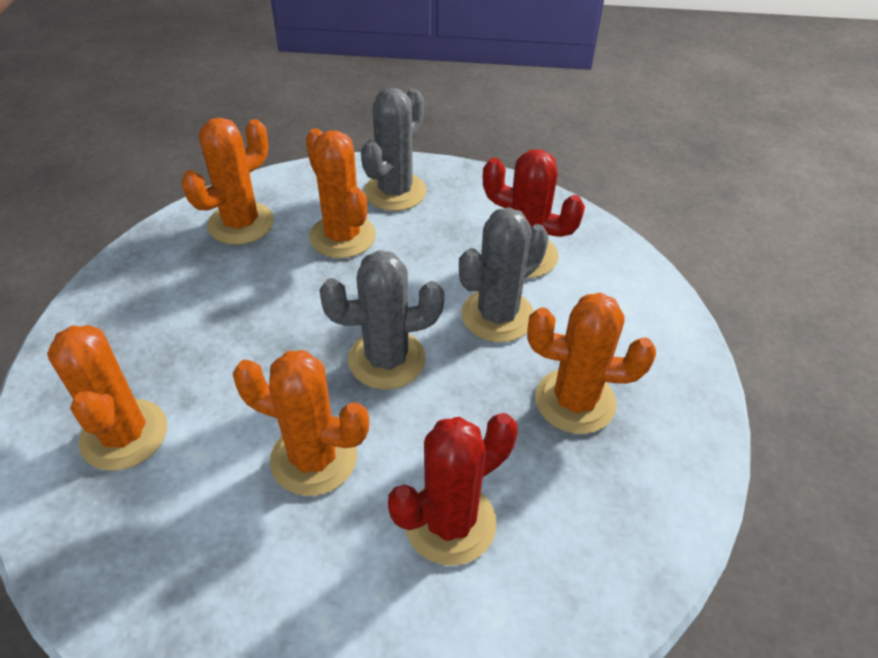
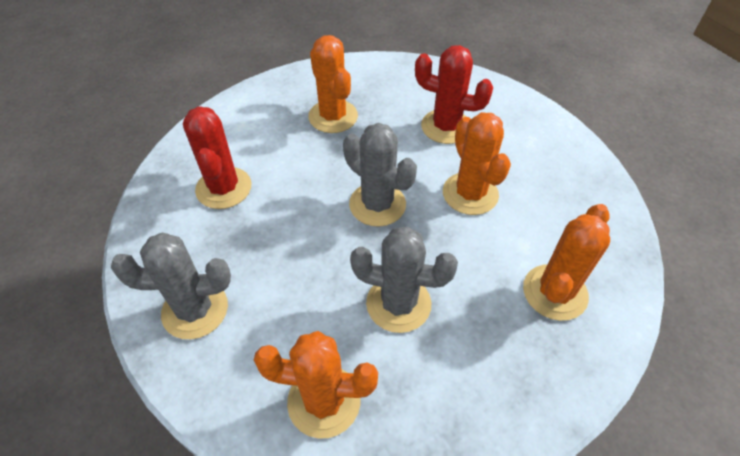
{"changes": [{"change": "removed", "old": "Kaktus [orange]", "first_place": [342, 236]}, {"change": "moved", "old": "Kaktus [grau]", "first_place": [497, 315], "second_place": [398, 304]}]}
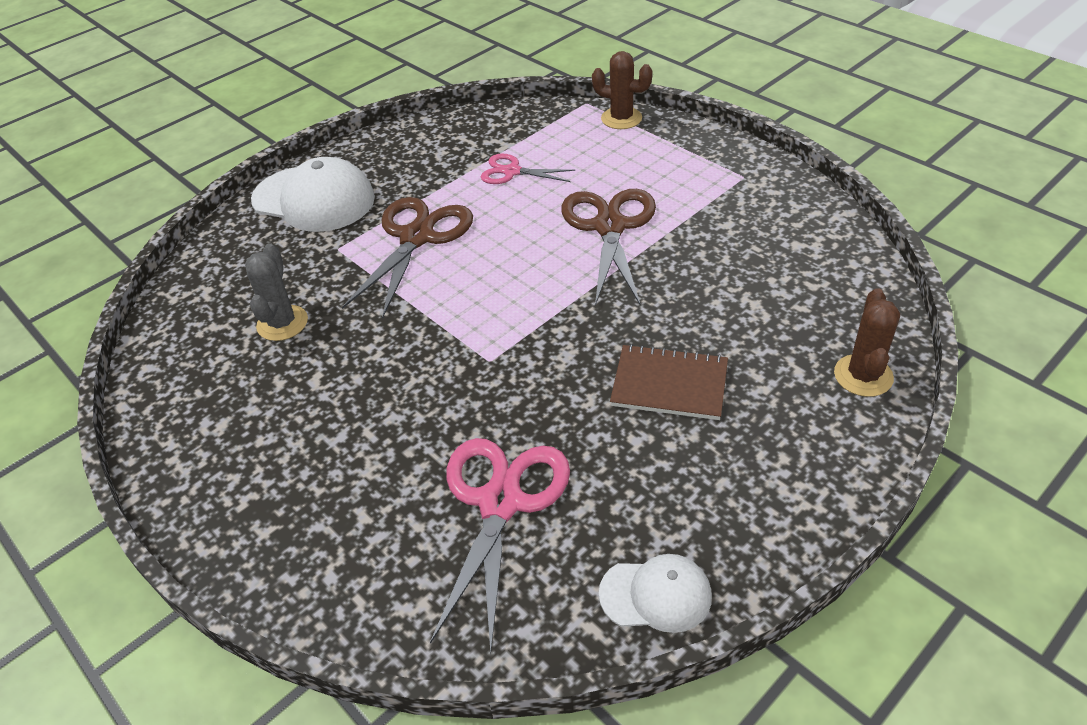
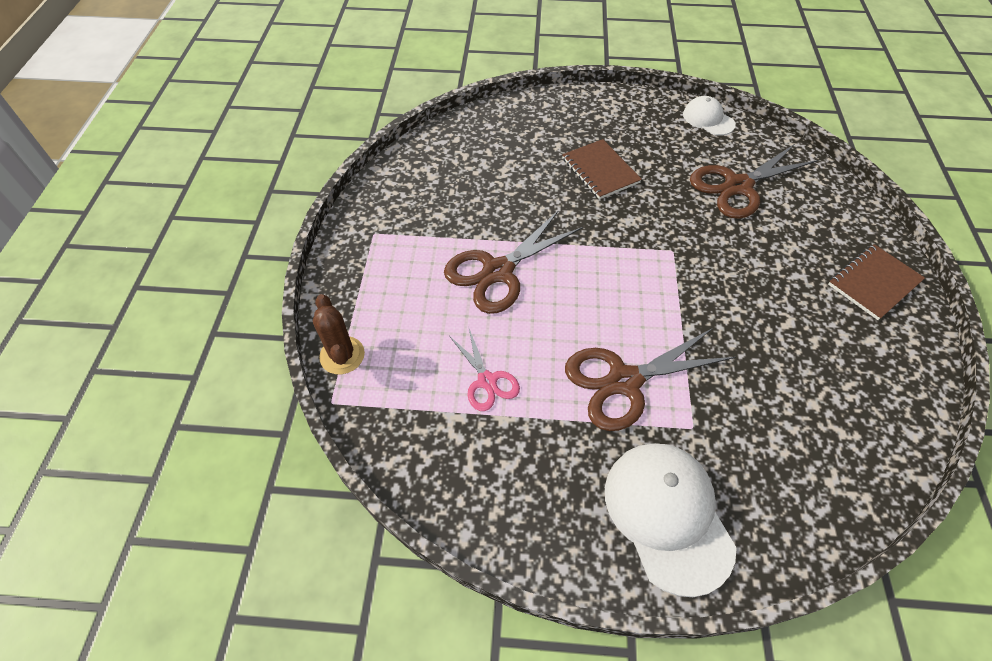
{"changes": [{"change": "removed", "old": "Kaktus [grau]", "first_place": [282, 323]}, {"change": "removed", "old": "Kaktus [braun]", "first_place": [863, 376]}, {"change": "added", "new": "Notizbuch [braun]", "second_place": [873, 283]}, {"change": "recoloured", "old": "Schere [rosa]", "new": "Schere [braun]", "first_place": [500, 503], "second_place": [738, 186]}]}
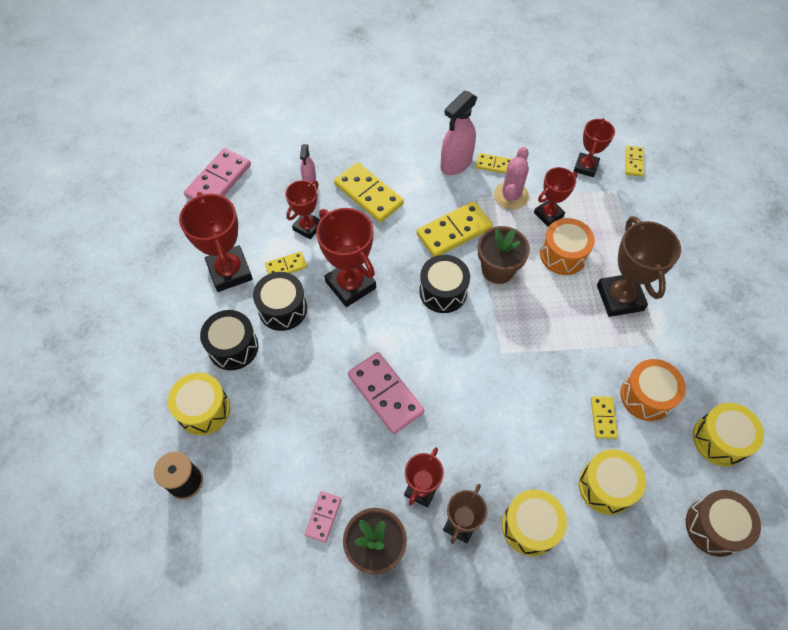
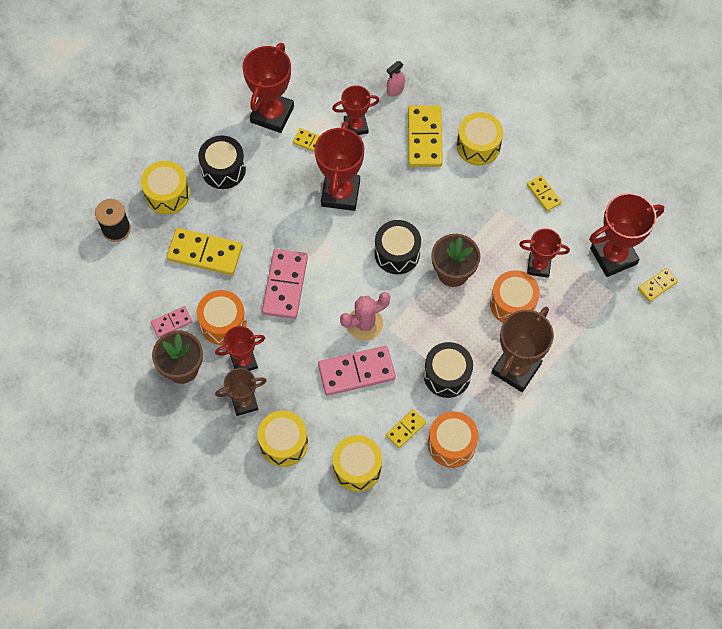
{"changes": [{"change": "removed", "old": "Sprühflasche [rosa]", "first_place": [456, 164]}, {"change": "removed", "old": "Trommel [braun]", "first_place": [714, 527]}, {"change": "added", "new": "Trommel [orange]", "second_place": [223, 323]}, {"change": "moved", "old": "Dominostein [rosa]", "first_place": [218, 181], "second_place": [356, 372]}, {"change": "moved", "old": "Trommel [schwarz]", "first_place": [283, 309], "second_place": [447, 375]}, {"change": "moved", "old": "Dominostein [gelb]", "first_place": [454, 231], "second_place": [205, 253]}, {"change": "moved", "old": "Kaktus [rosa]", "first_place": [511, 195], "second_place": [365, 324]}, {"change": "moved", "old": "Trommel [gelb]", "first_place": [719, 440], "second_place": [478, 146]}, {"change": "resized", "old": "Pokal [rot]", "first_place": [585, 167], "second_place": [613, 256], "factor": 1.62}]}
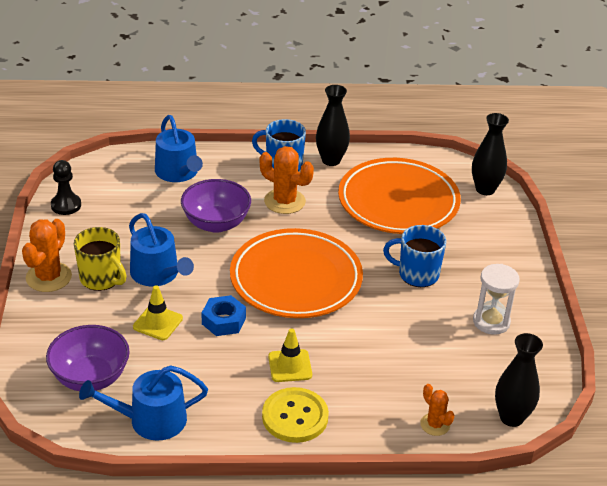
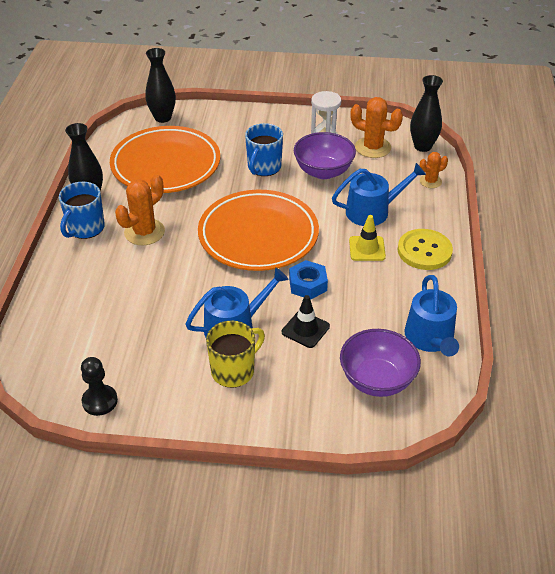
{"changes": [{"change": "moved", "old": "Kaktus [orange]", "first_place": [49, 277], "second_place": [373, 147]}, {"change": "moved", "old": "Gießkanne [blau]", "first_place": [178, 173], "second_place": [373, 211]}, {"change": "moved", "old": "Schüssel [lila]", "first_place": [216, 223], "second_place": [323, 171]}, {"change": "recoloured", "old": "Leitkegel [gelb]", "new": "Leitkegel [schwarz]", "first_place": [158, 323], "second_place": [305, 329]}]}
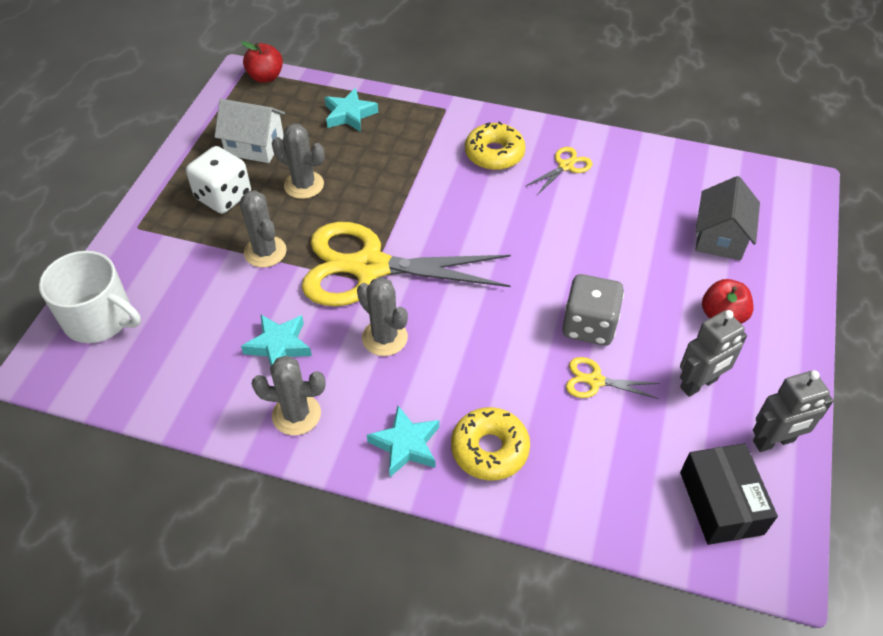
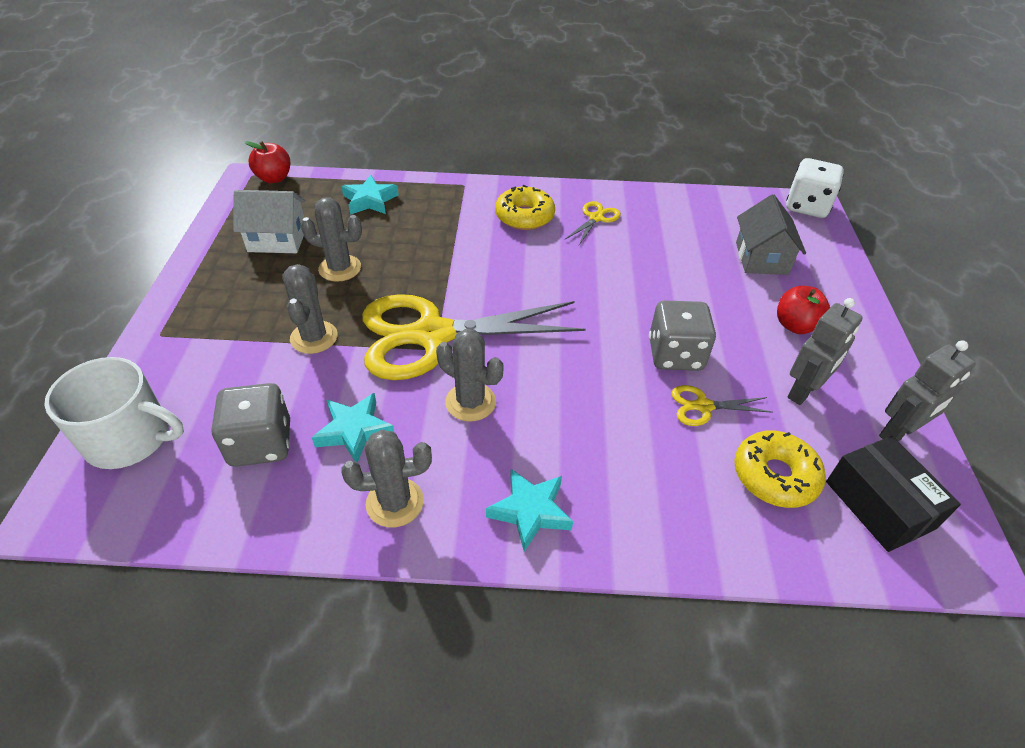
{"changes": [{"change": "added", "new": "Spielwürfel [grau]", "second_place": [261, 443]}, {"change": "moved", "old": "Spielwürfel [weiß]", "first_place": [223, 196], "second_place": [807, 206]}, {"change": "moved", "old": "Donut [gelb]", "first_place": [489, 449], "second_place": [775, 476]}, {"change": "turned", "old": "Kaktus [grau]", "first_place": [265, 252], "second_place": [314, 337], "degrees": 45}]}
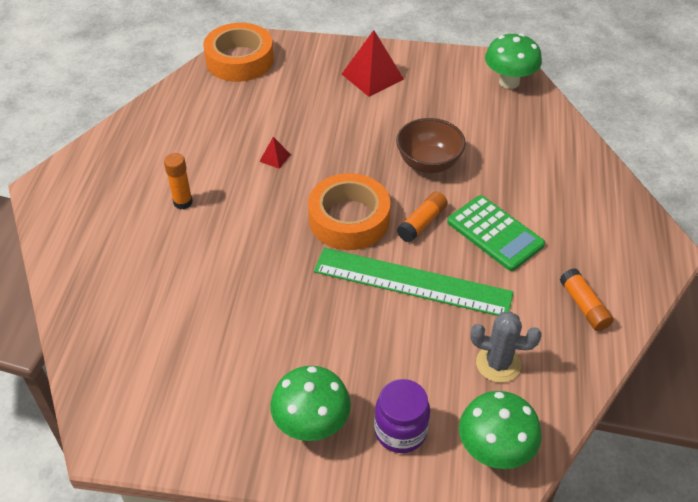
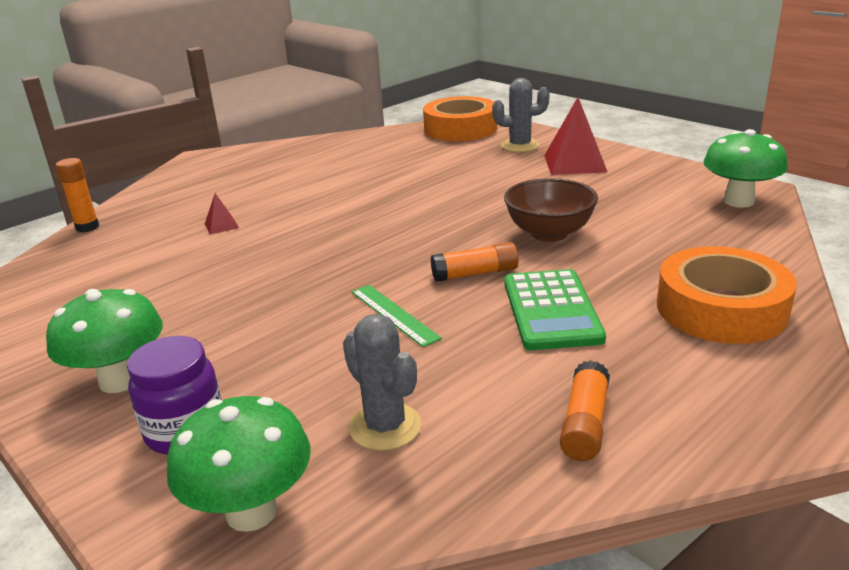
{"changes": [{"change": "added", "new": "Kaktus [grau]", "second_place": [520, 146]}, {"change": "moved", "old": "Klebestift [orange]", "first_place": [183, 202], "second_place": [87, 227]}, {"change": "moved", "old": "Pyramide [rot]", "first_place": [275, 158], "second_place": [221, 225]}, {"change": "moved", "old": "Klebeband [orange]", "first_place": [349, 219], "second_place": [721, 308]}, {"change": "resized", "old": "Lineal [grün]", "first_place": [412, 282], "second_place": [394, 314], "factor": 0.48}]}
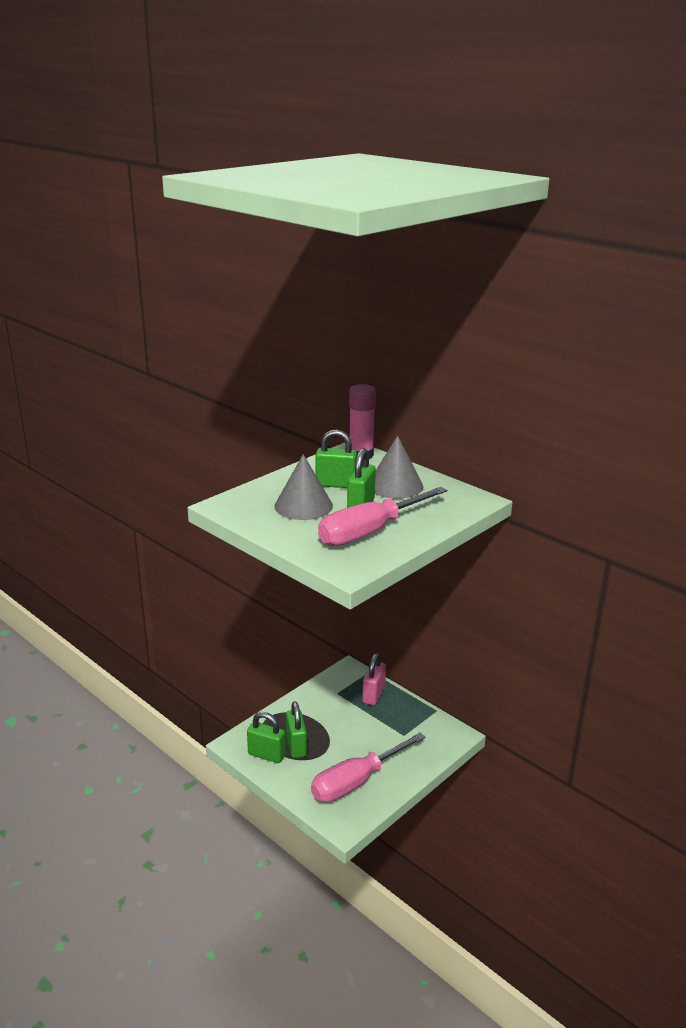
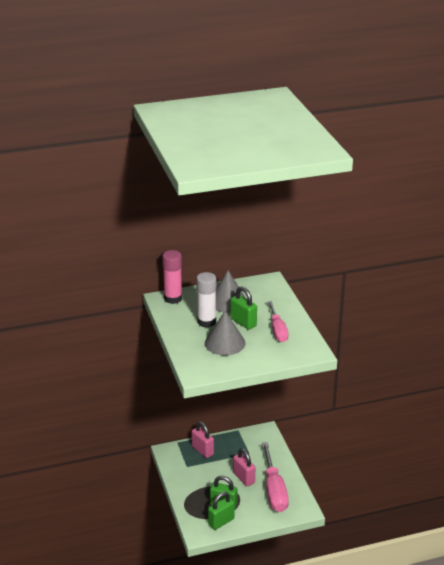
{"changes": [{"change": "added", "new": "Vorhängeschloss [rosa]", "second_place": [244, 478]}, {"change": "replaced", "old": "Vorhängeschloss [grün]", "new": "Klebestift [weiß]", "first_place": [336, 484], "second_place": [206, 322]}, {"change": "resized", "old": "Schraubenzieher [rosa]", "first_place": [369, 532], "second_place": [277, 330], "factor": 0.64}]}
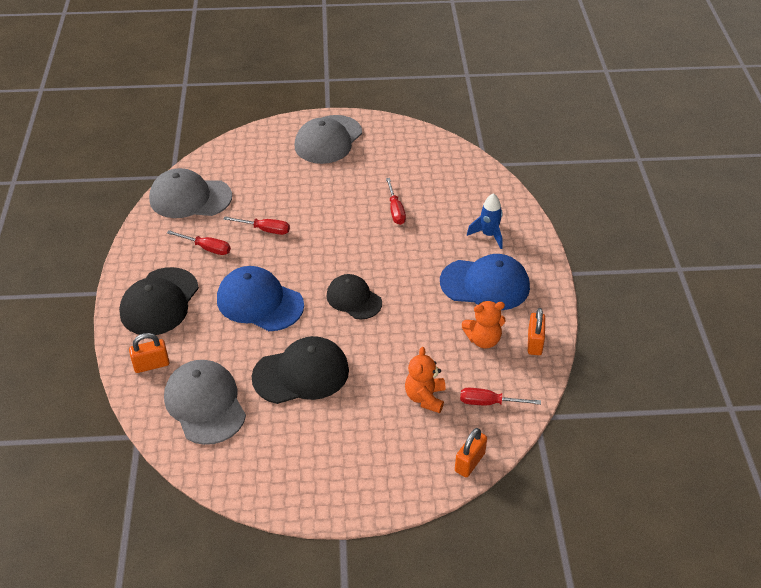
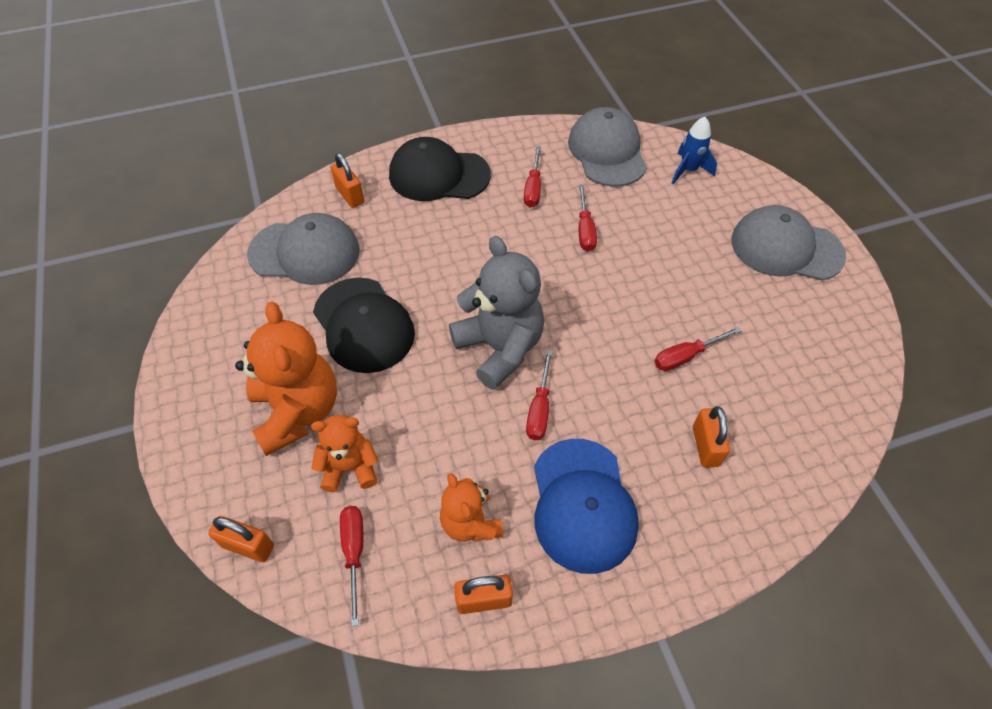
{"changes": [{"change": "removed", "old": "Kappe [blau]", "first_place": [259, 302]}, {"change": "added", "new": "Teddybär [orange]", "second_place": [297, 411]}, {"change": "added", "new": "Schraubenzieher [rot]", "second_place": [539, 408]}, {"change": "added", "new": "Vorhängeschloss [orange]", "second_place": [705, 446]}, {"change": "moved", "old": "Rakete [blau]", "first_place": [488, 235], "second_place": [688, 170]}, {"change": "replaced", "old": "Kappe [schwarz]", "new": "Teddybär [grau]", "first_place": [354, 299], "second_place": [499, 348]}, {"change": "turned", "old": "Kappe [grau]", "first_place": [205, 404], "second_place": [305, 252], "degrees": 45}]}
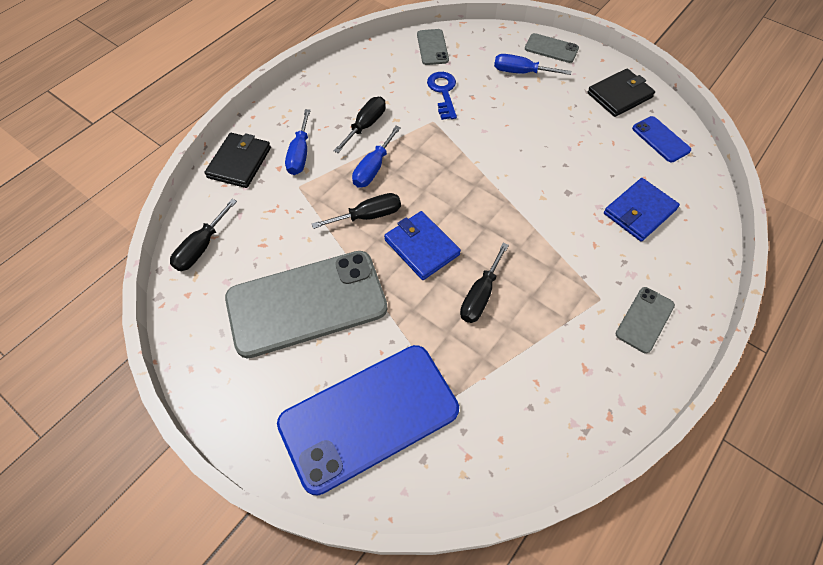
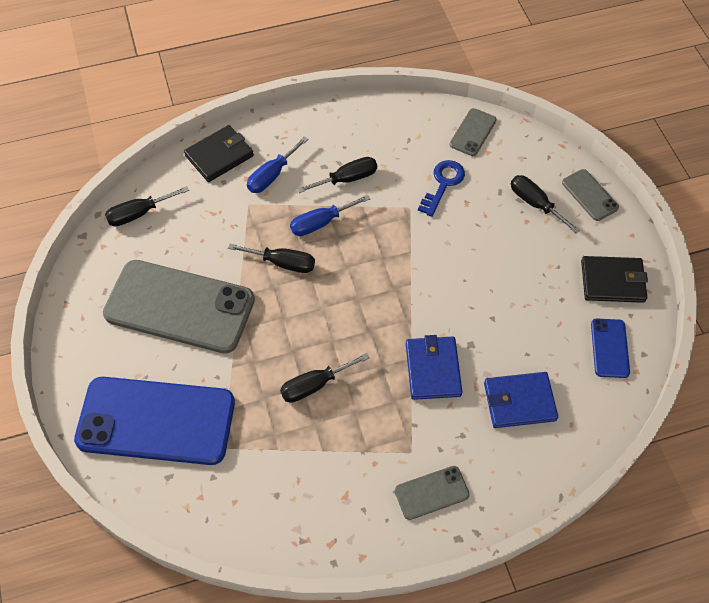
{"changes": [{"change": "moved", "old": "Geldbörse [blau]", "first_place": [421, 247], "second_place": [433, 369]}, {"change": "recoloured", "old": "Schraubenzieher [blau]", "new": "Schraubenzieher [schwarz]", "first_place": [521, 72], "second_place": [535, 204]}]}
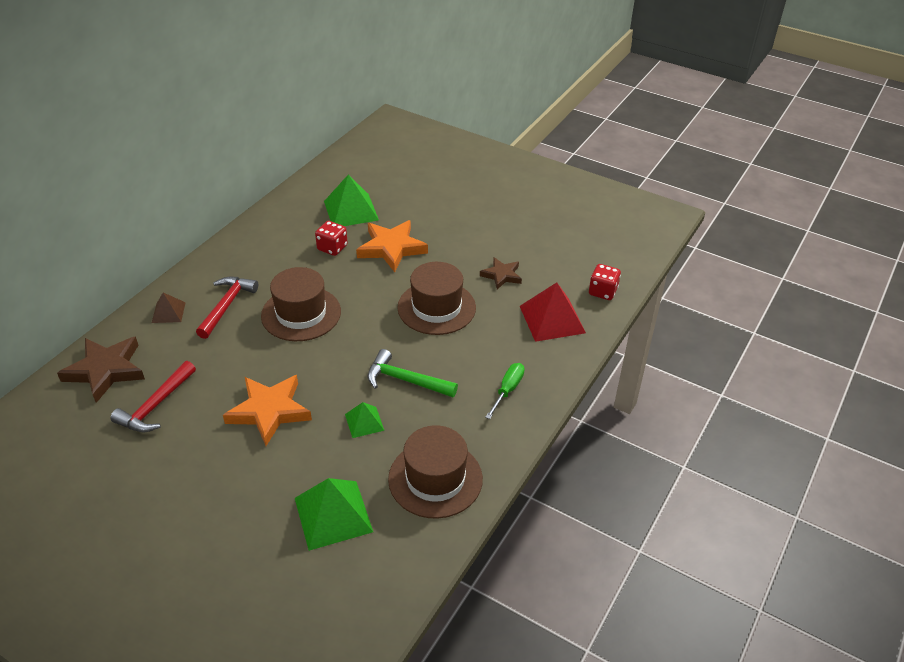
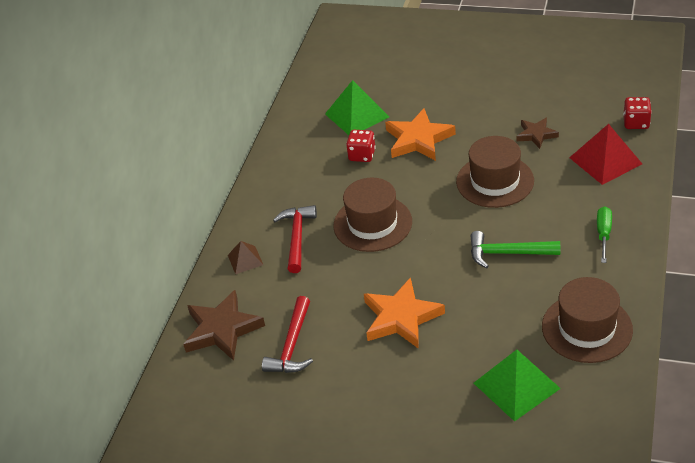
{"changes": [{"change": "removed", "old": "Pyramide [grün]", "first_place": [364, 422]}]}
